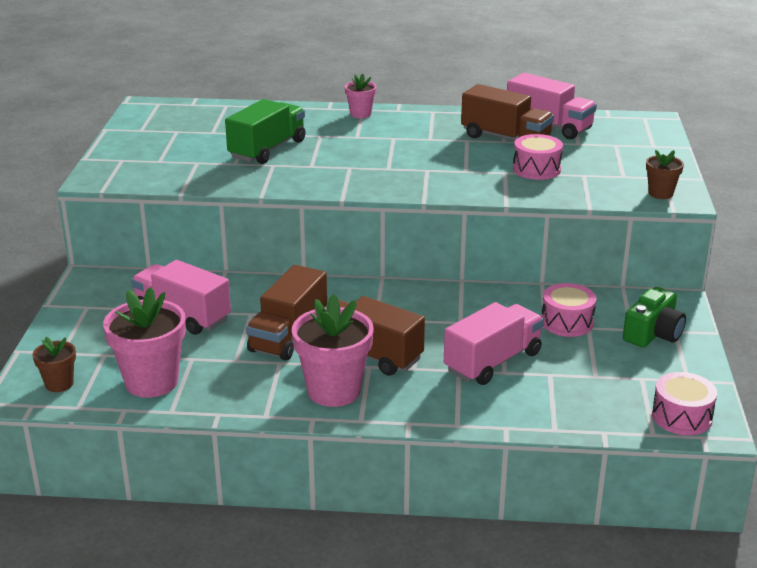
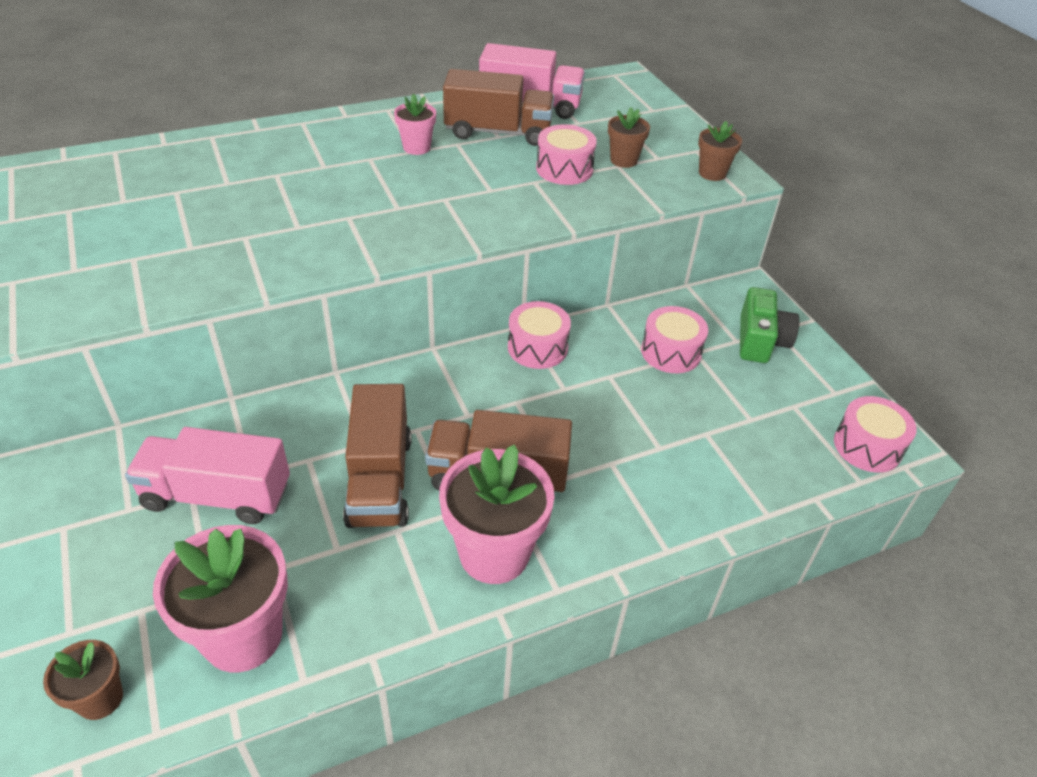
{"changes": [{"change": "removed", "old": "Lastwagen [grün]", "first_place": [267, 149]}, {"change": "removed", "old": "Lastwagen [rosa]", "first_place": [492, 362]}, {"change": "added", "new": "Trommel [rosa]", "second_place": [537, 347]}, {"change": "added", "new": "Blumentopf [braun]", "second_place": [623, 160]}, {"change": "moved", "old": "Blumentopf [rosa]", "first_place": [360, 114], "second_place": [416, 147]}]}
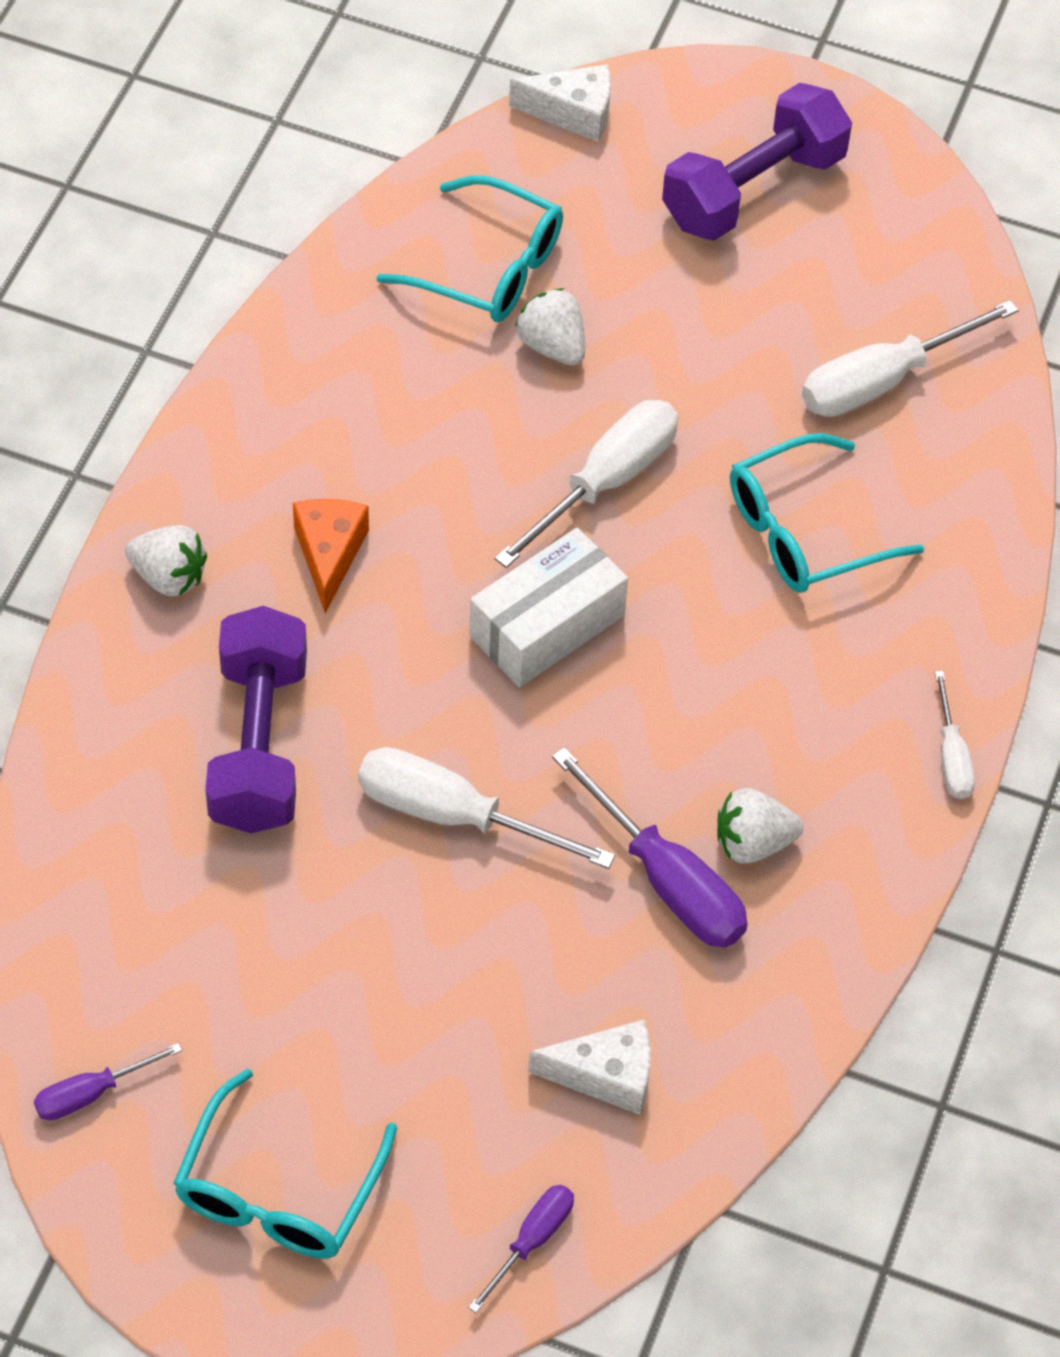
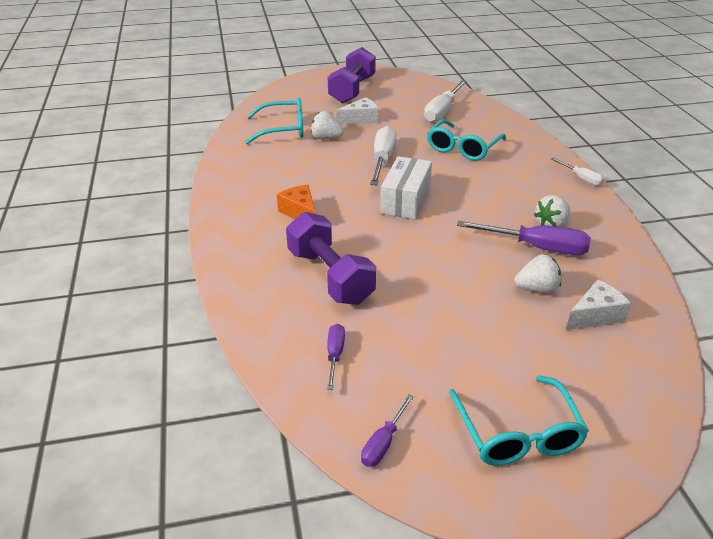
{"changes": [{"change": "removed", "old": "Schraubenzieher [weiß]", "first_place": [454, 815]}, {"change": "moved", "old": "Erdbeere [weiß]", "first_place": [169, 577], "second_place": [537, 289]}, {"change": "moved", "old": "Schraubenzieher [lila]", "first_place": [531, 1241], "second_place": [335, 355]}, {"change": "moved", "old": "Käse [weiß]", "first_place": [573, 113], "second_place": [361, 120]}]}
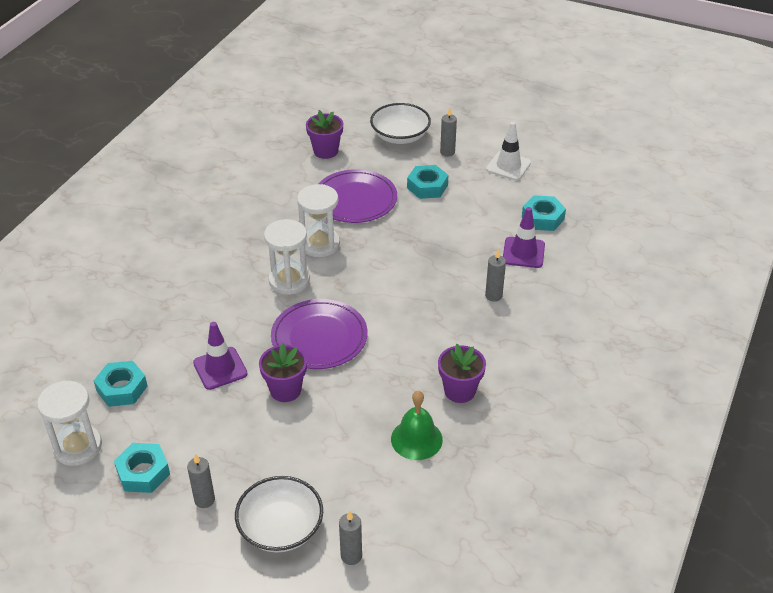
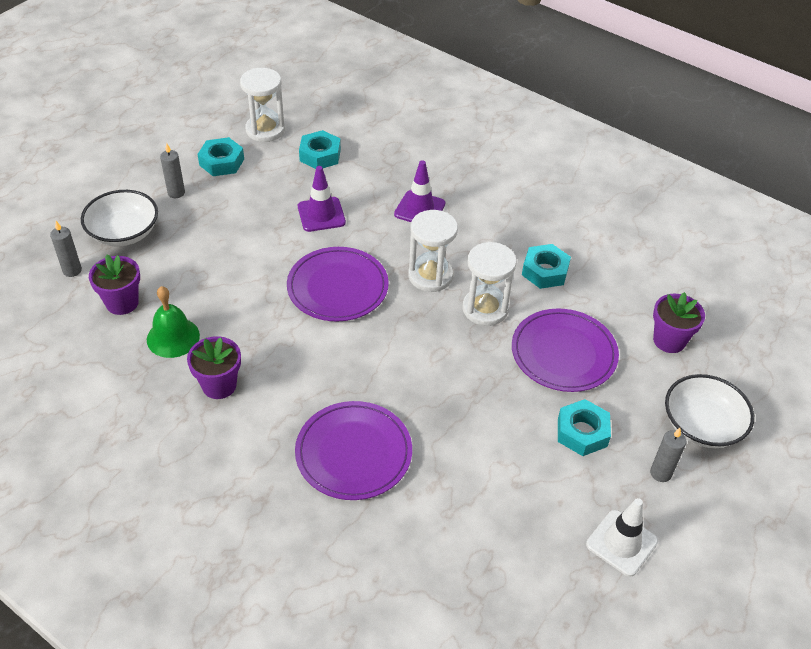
{"changes": [{"change": "moved", "old": "Blumentopf [lila]", "first_place": [285, 390], "second_place": [122, 303]}, {"change": "moved", "old": "Leitkegel [lila]", "first_place": [523, 253], "second_place": [419, 209]}, {"change": "moved", "old": "Sechskantmutter [türkis]", "first_place": [542, 218], "second_place": [545, 271]}, {"change": "replaced", "old": "Kerze [grau]", "new": "Teller [lila]", "first_place": [493, 296], "second_place": [353, 453]}]}
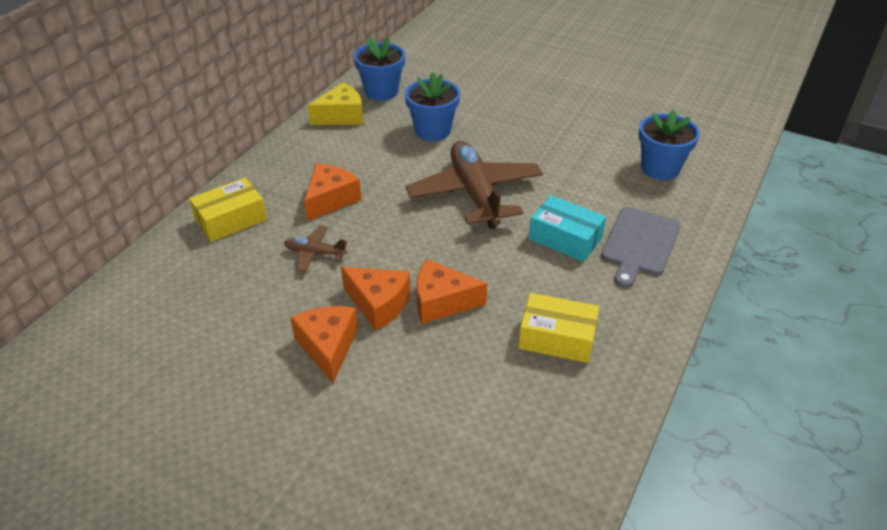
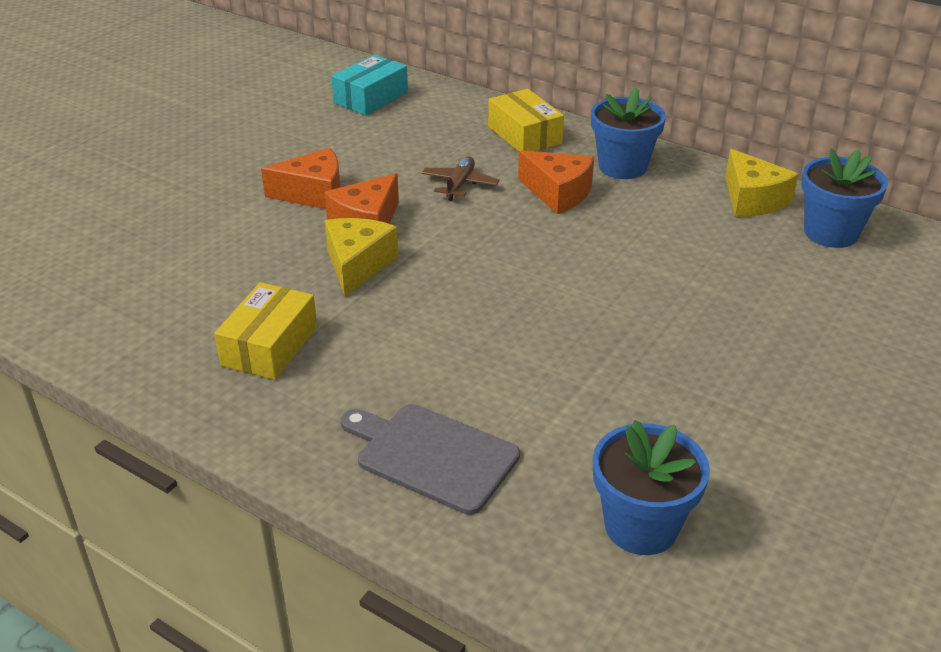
{"changes": [{"change": "removed", "old": "Flugzeug [braun]", "first_place": [475, 193]}, {"change": "moved", "old": "Blumentopf [blau]", "first_place": [432, 131], "second_place": [622, 167]}, {"change": "moved", "old": "Schachtel [türkis]", "first_place": [565, 238], "second_place": [371, 98]}, {"change": "recoloured", "old": "Käse [orange]", "new": "Käse [gelb]", "first_place": [442, 302], "second_place": [358, 265]}]}
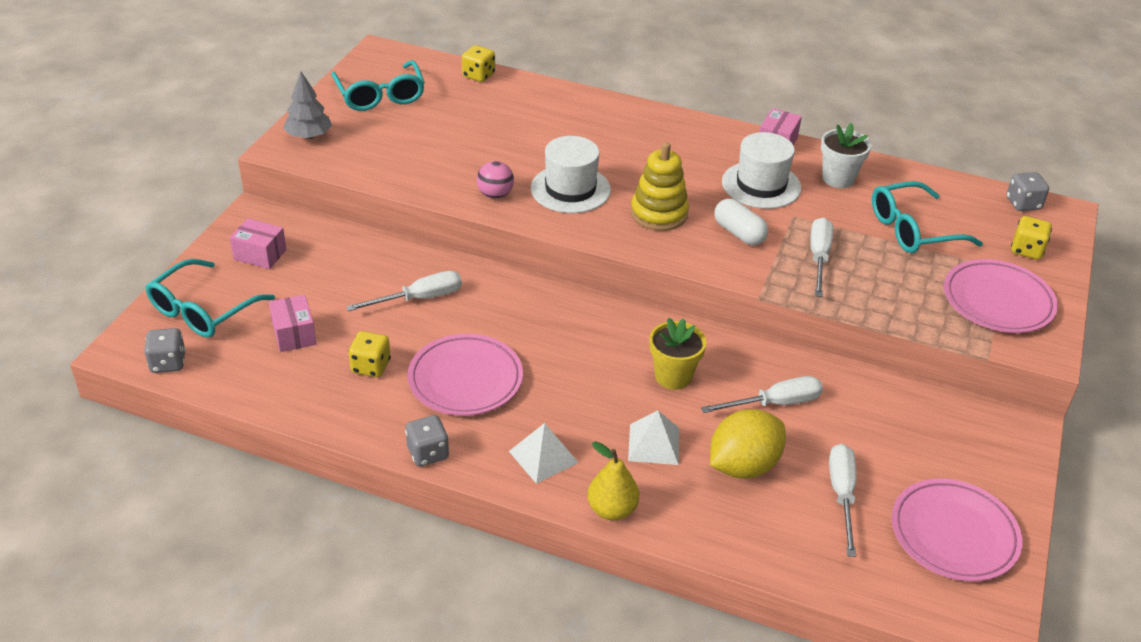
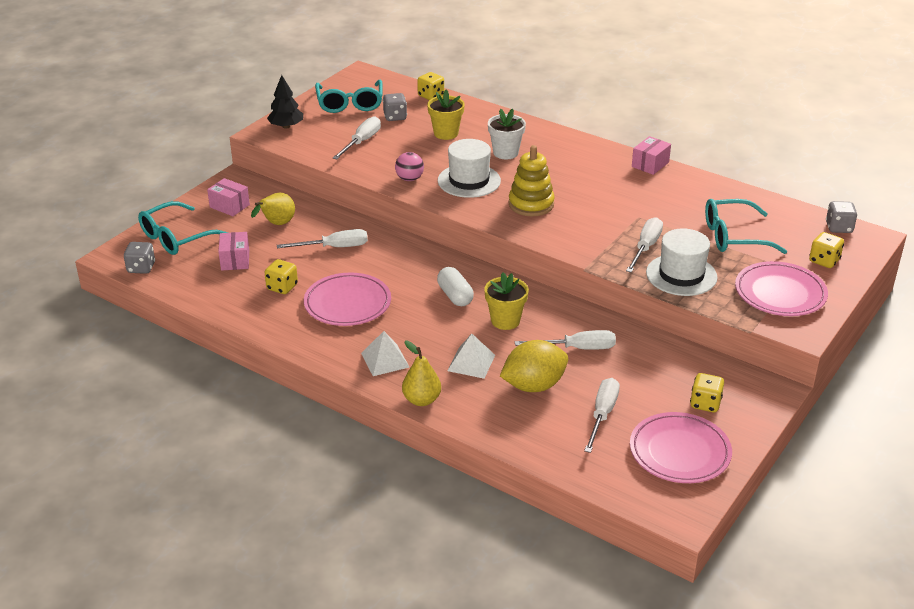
{"changes": [{"change": "added", "new": "Birne [gelb]", "second_place": [277, 224]}, {"change": "added", "new": "Schraubenzieher [weiß]", "second_place": [362, 142]}, {"change": "added", "new": "Blumentopf [gelb]", "second_place": [446, 133]}, {"change": "added", "new": "Spielwürfel [gelb]", "second_place": [705, 403]}, {"change": "moved", "old": "Spielwürfel [grau]", "first_place": [428, 453], "second_place": [395, 117]}, {"change": "moved", "old": "Kapsel [weiß]", "first_place": [739, 233], "second_place": [455, 296]}, {"change": "moved", "old": "Hut [weiß]", "first_place": [761, 185], "second_place": [681, 275]}, {"change": "moved", "old": "Blumentopf [weiß]", "first_place": [838, 178], "second_place": [505, 153]}, {"change": "recoloured", "old": "Baum [grau]", "new": "Baum [schwarz]", "first_place": [309, 136], "second_place": [286, 126]}]}
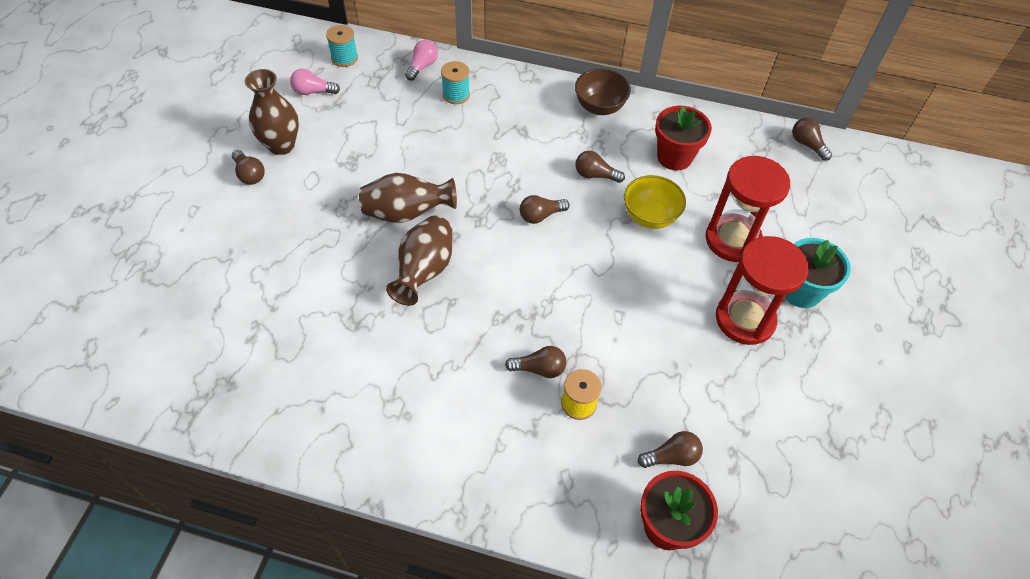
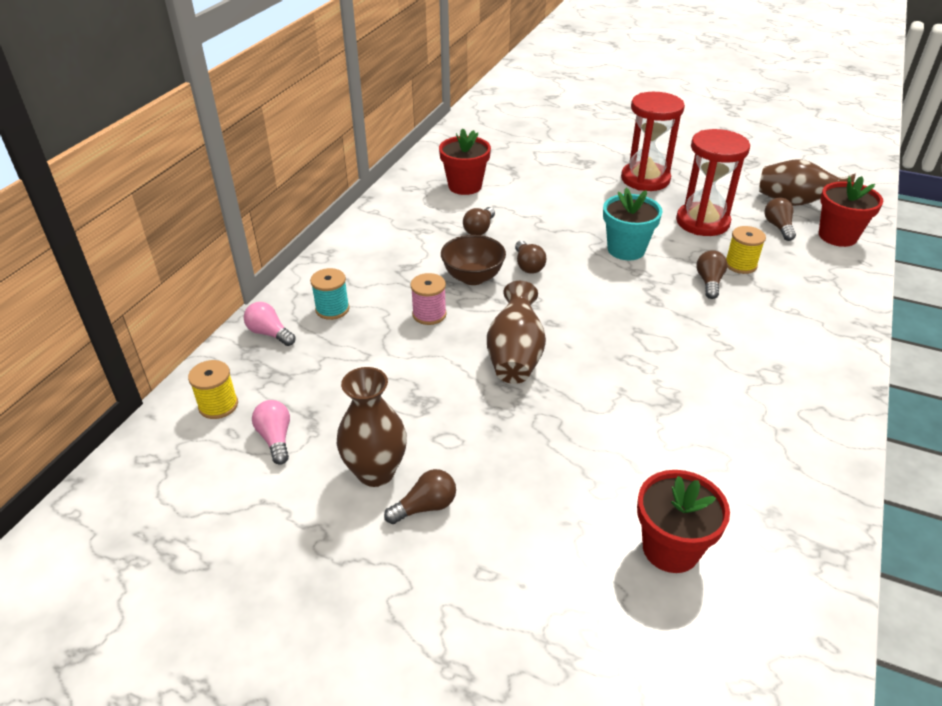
{"changes": [{"change": "removed", "old": "Schüssel [gelb]", "first_place": [650, 217]}, {"change": "removed", "old": "Glühbirne [braun]", "first_place": [807, 145]}, {"change": "added", "new": "Garnrolle [rosa]", "second_place": [429, 314]}, {"change": "added", "new": "Blumentopf [rot]", "second_place": [670, 548]}, {"change": "moved", "old": "Vase [braun]", "first_place": [424, 271], "second_place": [796, 203]}, {"change": "moved", "old": "Schüssel [braun]", "first_place": [599, 107], "second_place": [473, 277]}, {"change": "moved", "old": "Sanduhr [rot]", "first_place": [733, 240], "second_place": [702, 222]}, {"change": "moved", "old": "Blumentopf [türkis]", "first_place": [801, 291], "second_place": [626, 249]}, {"change": "recoloured", "old": "Garnrolle [türkis]", "new": "Garnrolle [gelb]", "first_place": [344, 58], "second_place": [218, 405]}, {"change": "turned", "old": "Glühbirne [rosa]", "first_place": [313, 91], "second_place": [276, 438], "degrees": 150}]}
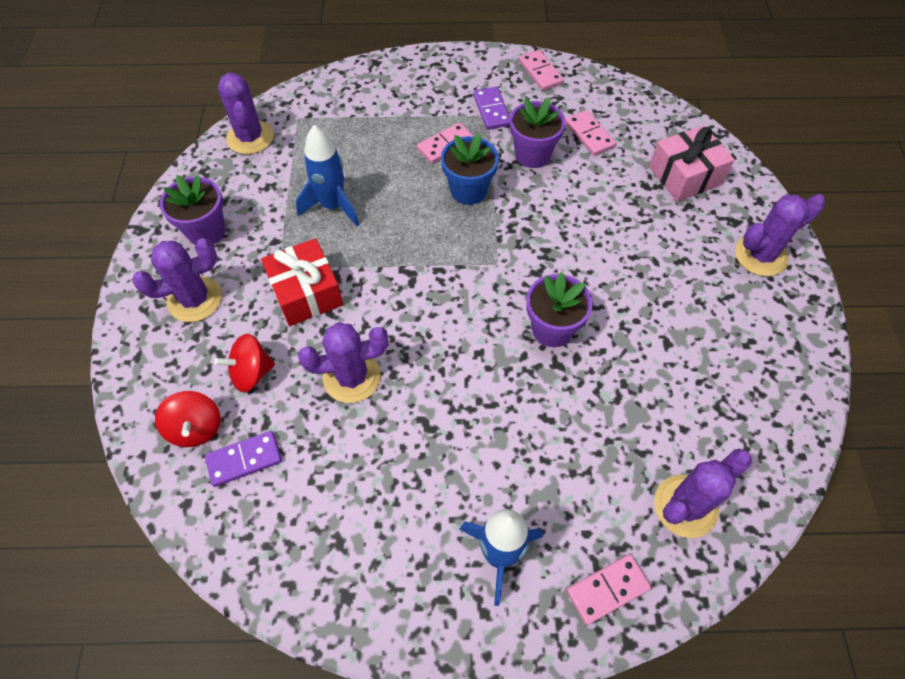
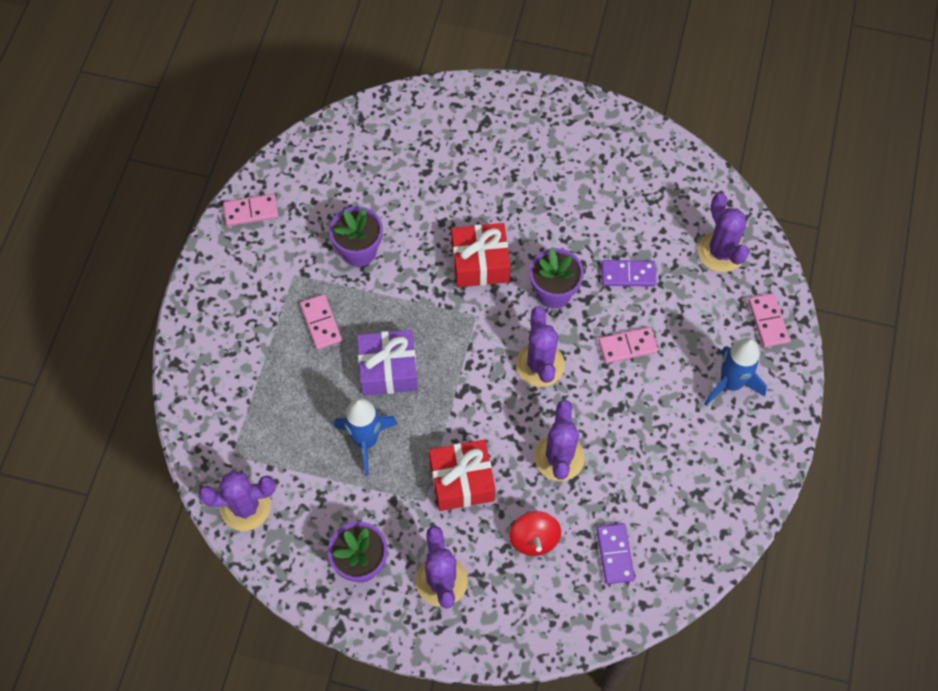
{"changes": [{"change": "removed", "old": "Kreisel [rot]", "first_place": [196, 428]}, {"change": "removed", "old": "Blumentopf [blau]", "first_place": [468, 190]}, {"change": "removed", "old": "Geschenk [rosa]", "first_place": [685, 175]}, {"change": "added", "new": "Geschenk [lila]", "second_place": [388, 369]}, {"change": "added", "new": "Geschenk [rot]", "second_place": [480, 263]}, {"change": "moved", "old": "Dominostein [lila]", "first_place": [492, 110], "second_place": [628, 274]}, {"change": "moved", "old": "Dominostein [rosa]", "first_place": [589, 135], "second_place": [627, 346]}, {"change": "moved", "old": "Kaktus [lila]", "first_place": [760, 255], "second_place": [540, 365]}]}
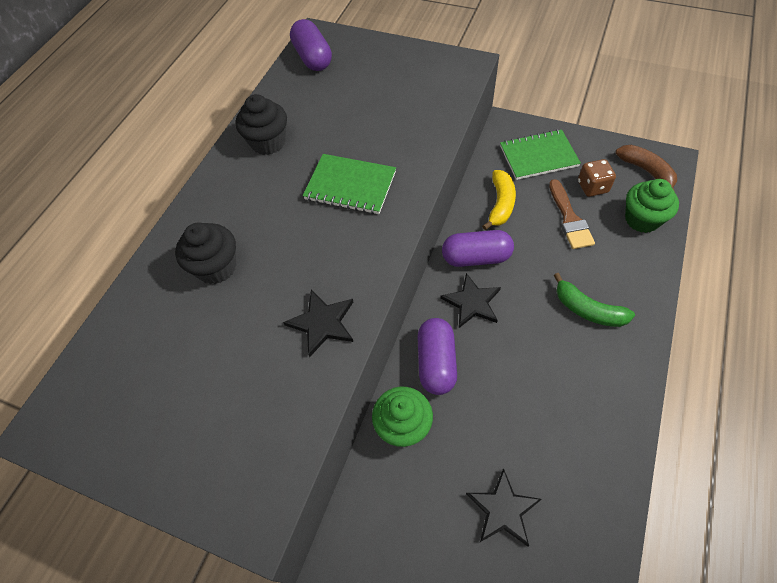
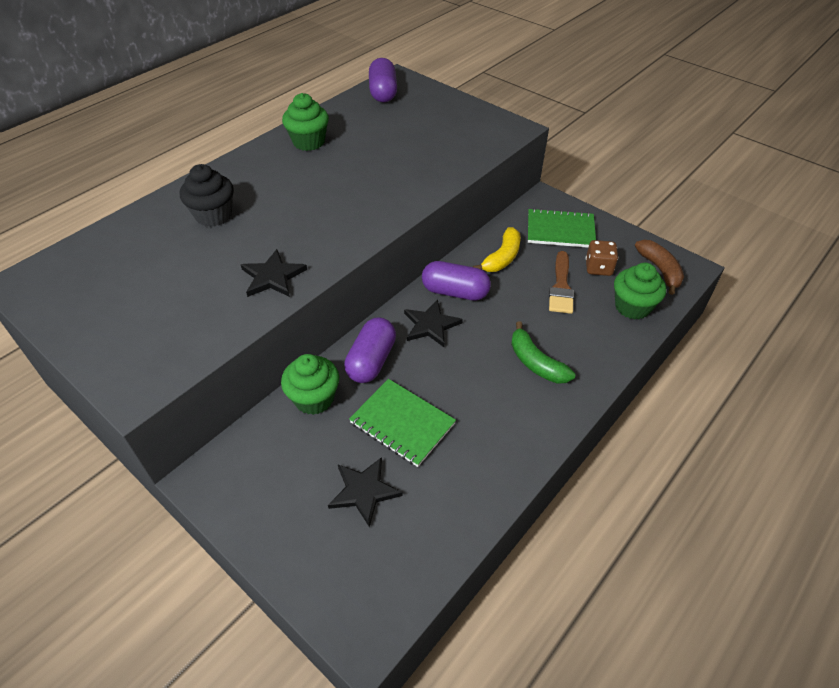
{"changes": [{"change": "moved", "old": "Notizbuch [grün]", "first_place": [350, 186], "second_place": [402, 423]}, {"change": "recoloured", "old": "Muffin [schwarz]", "new": "Muffin [grün]", "first_place": [268, 142], "second_place": [308, 142]}]}
